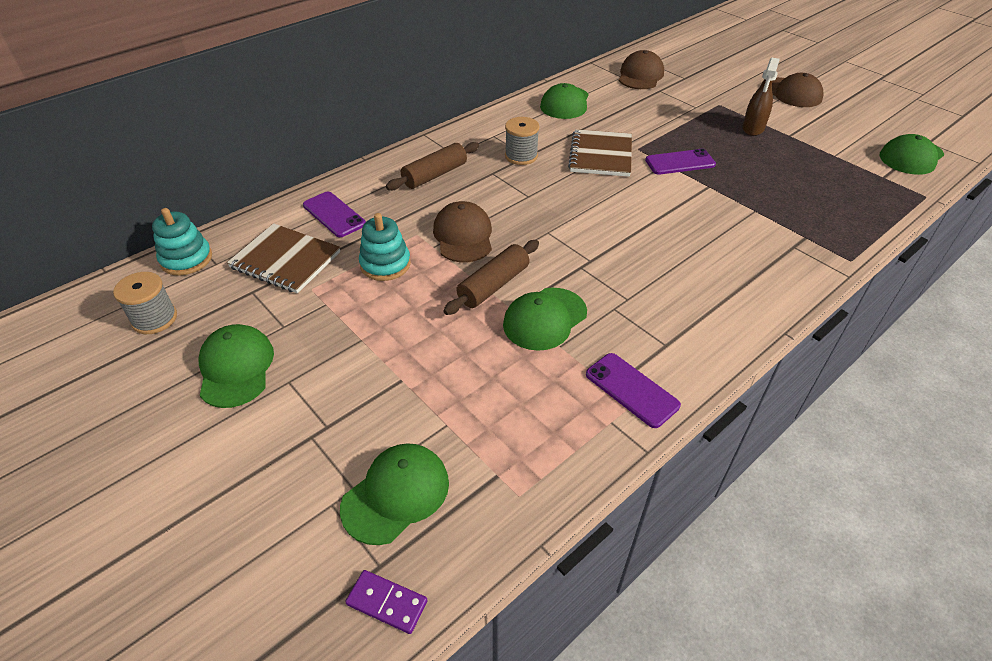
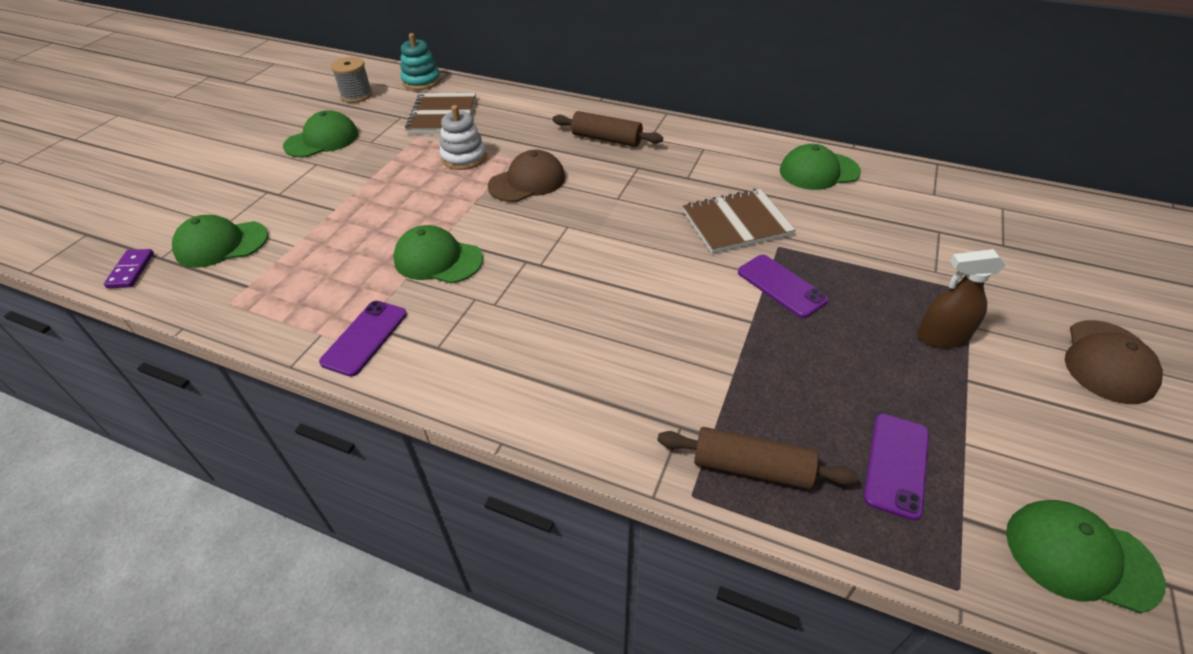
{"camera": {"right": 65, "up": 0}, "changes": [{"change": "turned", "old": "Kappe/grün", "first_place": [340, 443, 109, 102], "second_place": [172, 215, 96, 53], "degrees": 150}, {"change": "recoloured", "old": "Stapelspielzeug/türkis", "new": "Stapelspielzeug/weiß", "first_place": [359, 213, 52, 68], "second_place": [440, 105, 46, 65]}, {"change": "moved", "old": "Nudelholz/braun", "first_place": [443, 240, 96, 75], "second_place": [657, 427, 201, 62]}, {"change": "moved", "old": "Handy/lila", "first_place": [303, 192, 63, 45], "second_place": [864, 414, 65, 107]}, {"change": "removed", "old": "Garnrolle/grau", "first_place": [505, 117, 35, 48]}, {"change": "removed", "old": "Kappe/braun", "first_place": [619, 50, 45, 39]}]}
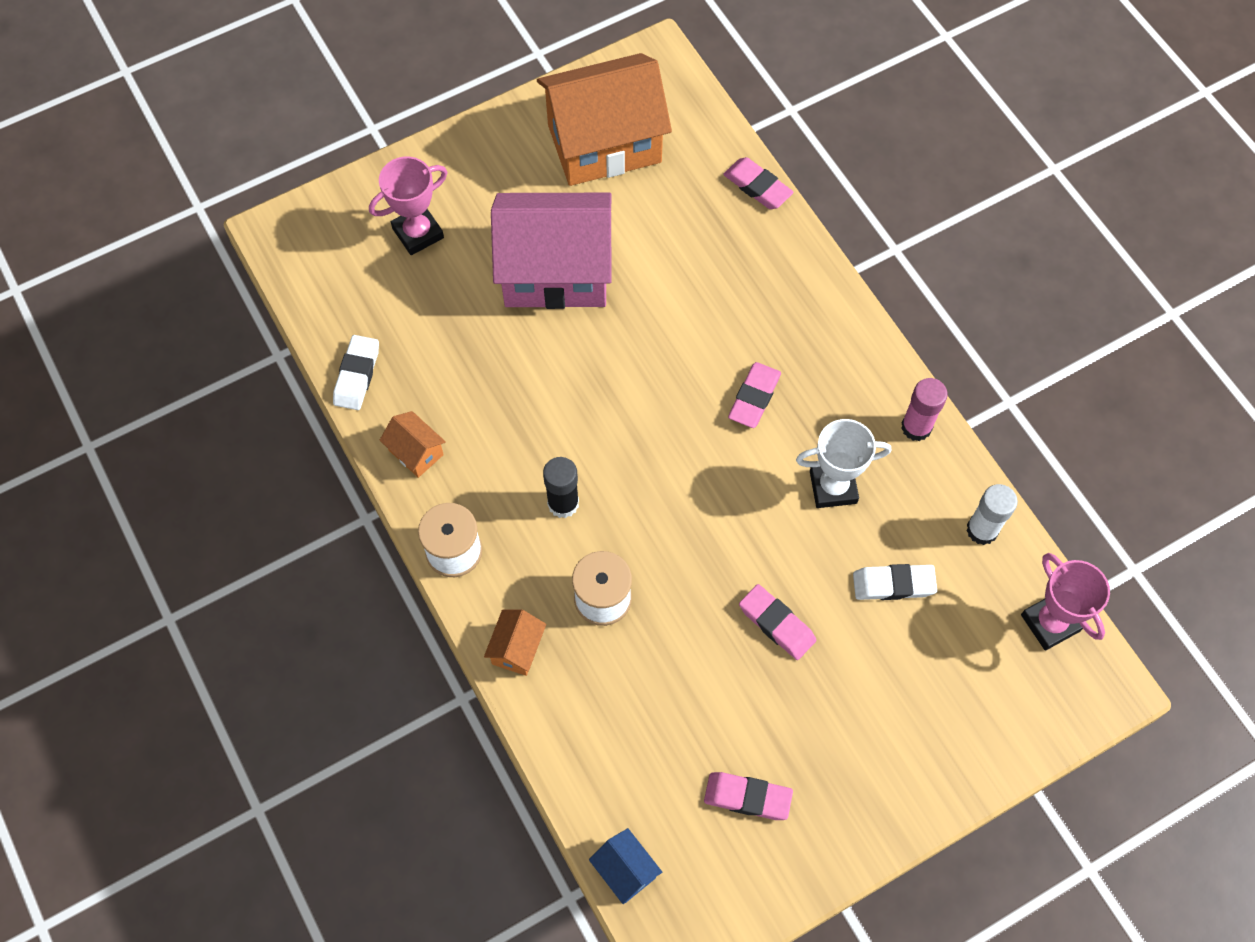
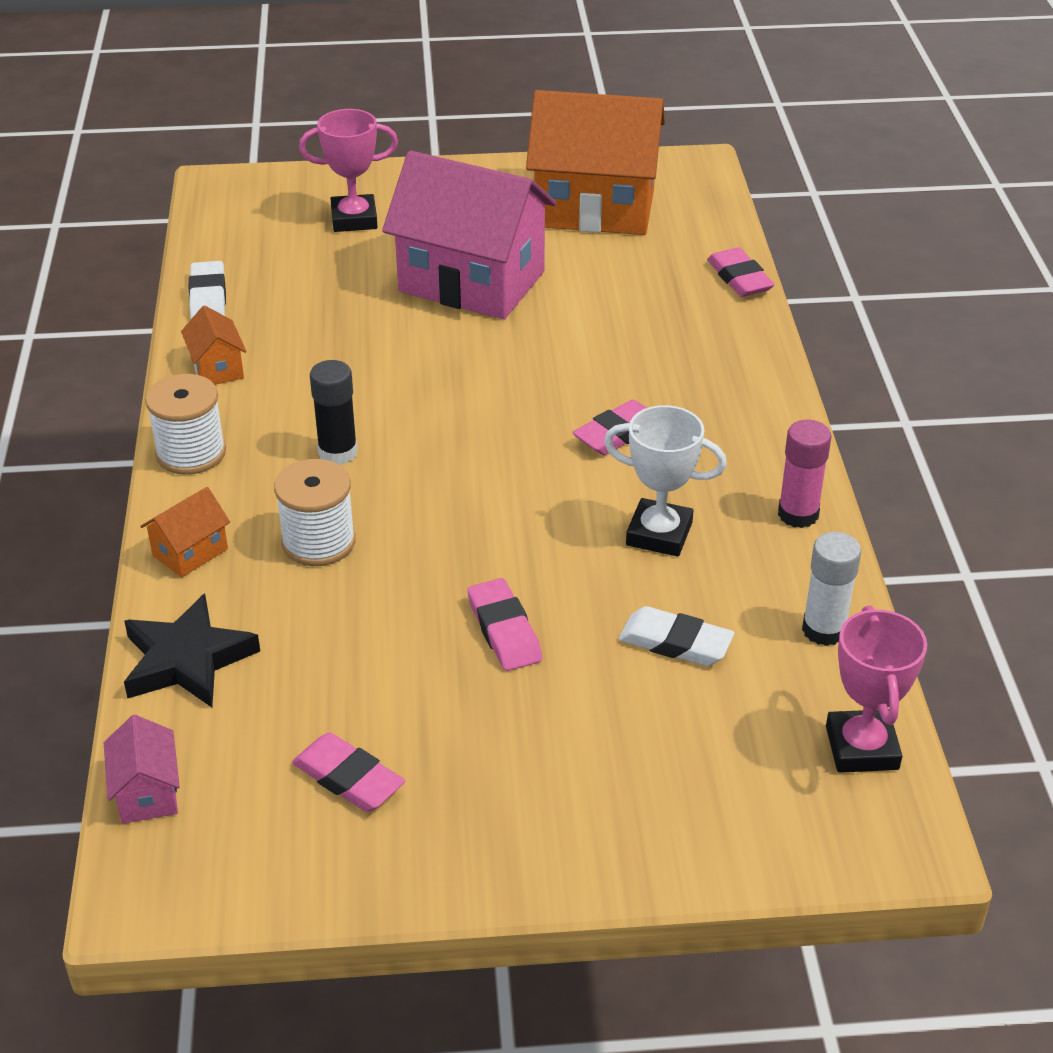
{"camera": {"right": 25, "up": -25}, "changes": [{"change": "recoloured", "old": "Haus/blau", "new": "Haus/rosa", "first_place": [589, 828, 73, 76], "second_place": [104, 715, 76, 109]}, {"change": "added", "new": "Stern/schwarz", "second_place": [124, 594, 136, 113]}, {"change": "turned", "old": "Radiergummi/weiß", "first_place": [333, 335, 46, 75], "second_place": [189, 261, 37, 58], "degrees": -45}]}
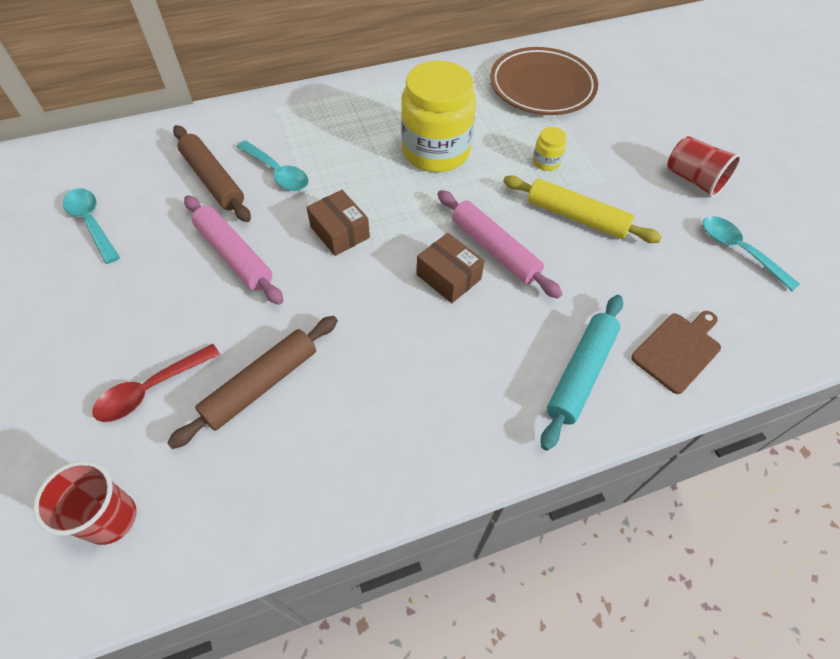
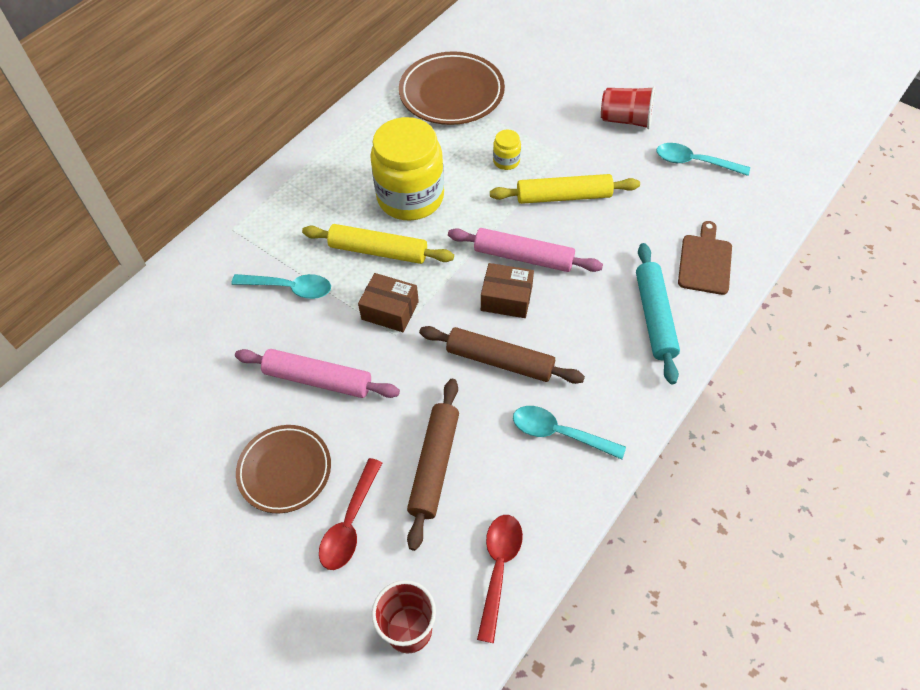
{"camera": {"right": -30, "up": 0}, "changes": [{"change": "added", "new": "Teller/braun", "second_place": [236, 425, 95, 88]}, {"change": "added", "new": "Nudelholz/gelb", "second_place": [302, 224, 152, 40]}, {"change": "moved", "old": "Nudelholz/braun", "first_place": [173, 125, 78, 97], "second_place": [419, 326, 166, 58]}, {"change": "added", "new": "Löffel/rot", "second_place": [477, 515, 46, 128]}, {"change": "moved", "old": "Löffel/türkis", "first_place": [63, 188, 57, 76], "second_place": [513, 406, 113, 54]}]}
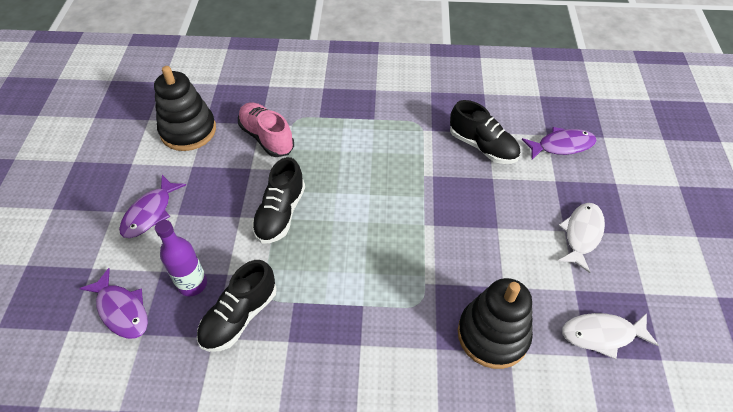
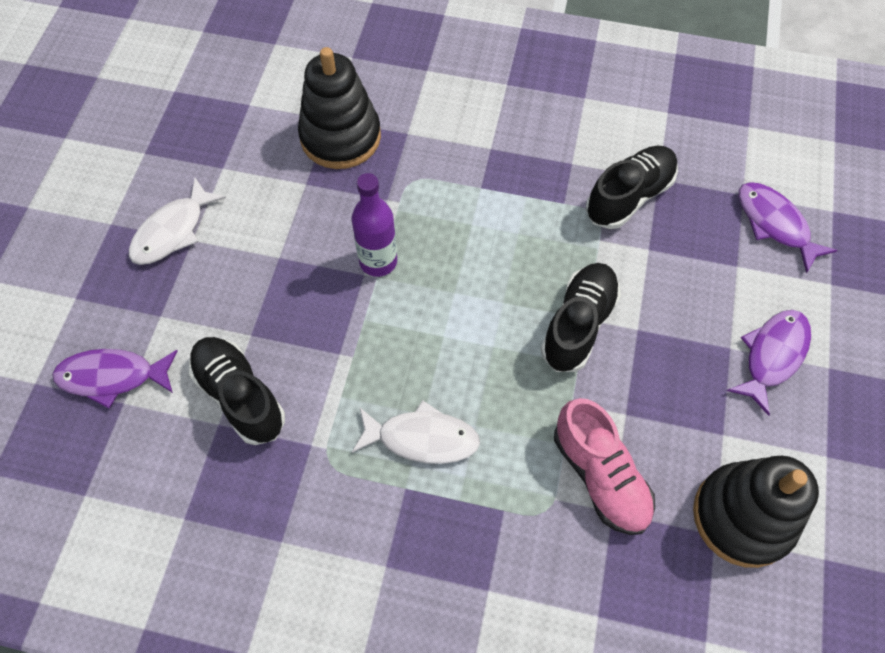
{"camera": {"right": -170, "up": 10}, "changes": [{"change": "moved", "old": "Flasche/lila", "first_place": [155, 220, 52, 76], "second_place": [352, 173, 45, 104]}, {"change": "moved", "old": "Fisch/weiß", "first_place": [562, 313, 97, 46], "second_place": [352, 400, 128, 64]}]}
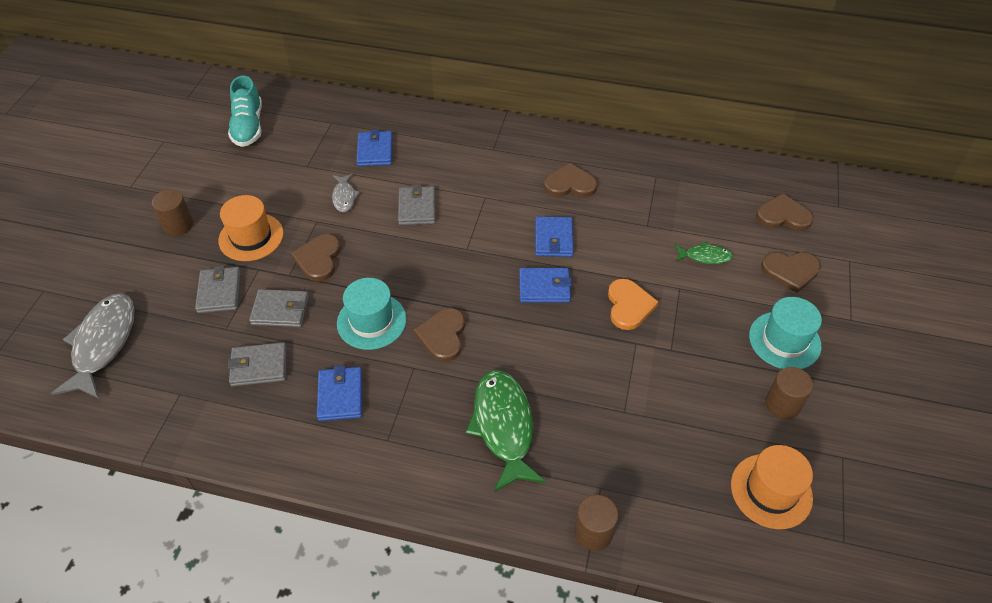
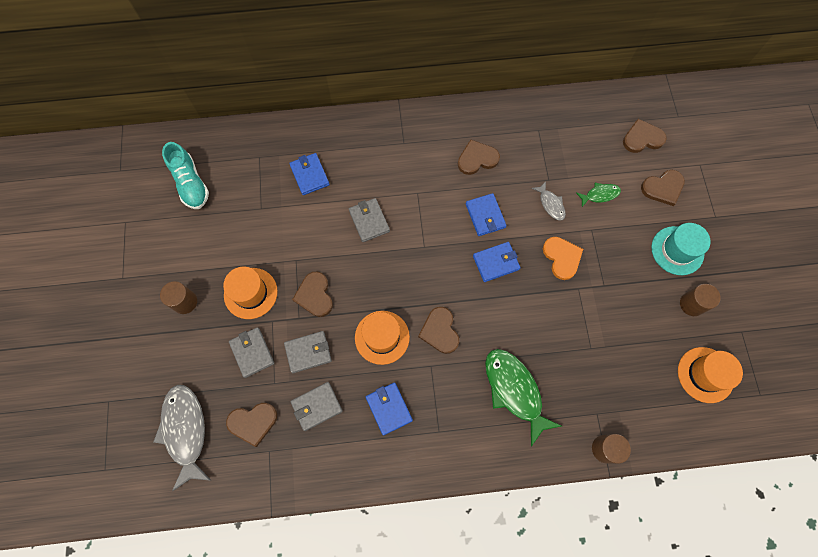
{"camera": {"right": -20, "up": 20}, "changes": [{"change": "added", "new": "Herz/braun", "second_place": [226, 403, 51, 44]}, {"change": "recoloured", "old": "Hut/türkis", "new": "Hut/orange", "first_place": [337, 278, 70, 72], "second_place": [355, 311, 55, 54]}, {"change": "moved", "old": "Fisch/grau", "first_place": [332, 174, 28, 38], "second_place": [532, 181, 34, 40]}]}
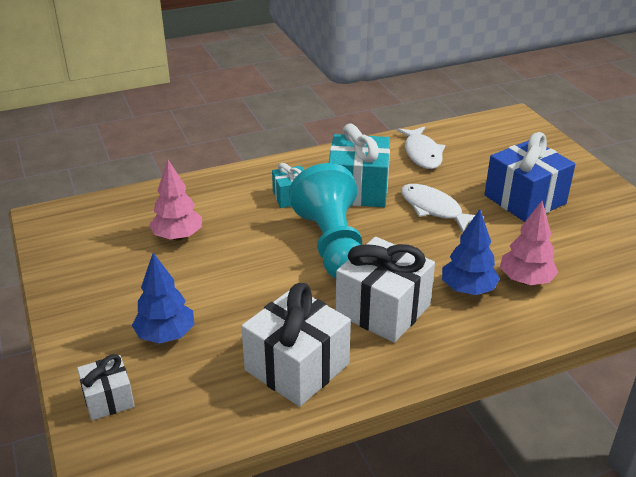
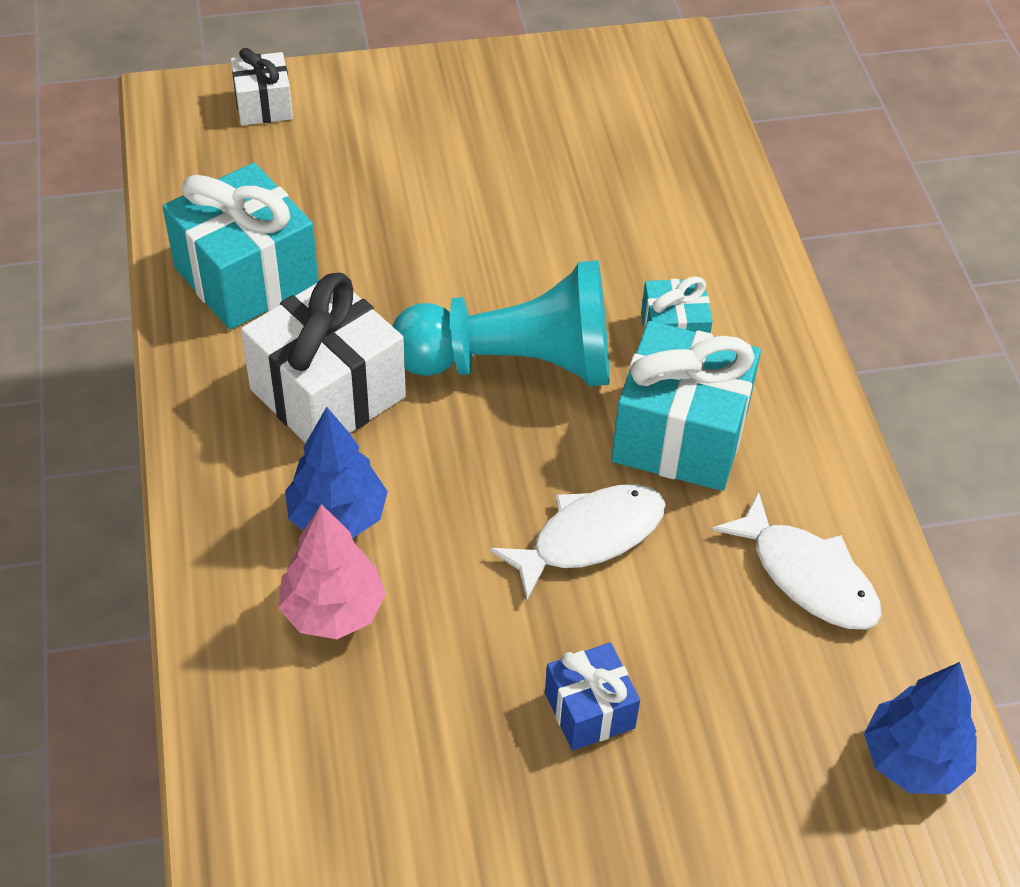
{"camera": {"right": 100, "up": 15}, "changes": [{"change": "recoloured", "old": "Geschenk/weiß", "new": "Geschenk/türkis", "first_place": [241, 283, 110, 124], "second_place": [163, 163, 156, 167]}, {"change": "resized", "old": "Geschenk/blau", "first_place": [484, 132, 91, 90], "second_place": [545, 643, 95, 107], "factor": 0.54}, {"change": "turned", "old": "Fisch/weiß", "first_place": [397, 126, 48, 43], "second_place": [712, 491, 170, 139], "degrees": -135}, {"change": "moved", "old": "Baum/blau", "first_place": [132, 253, 62, 91], "second_place": [864, 662, 113, 132]}, {"change": "removed", "old": "Baum/rosa", "first_place": [149, 160, 53, 80]}]}
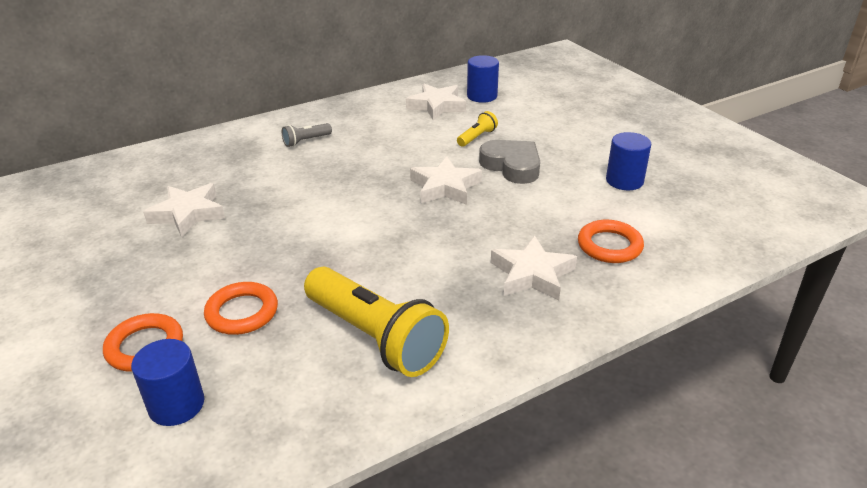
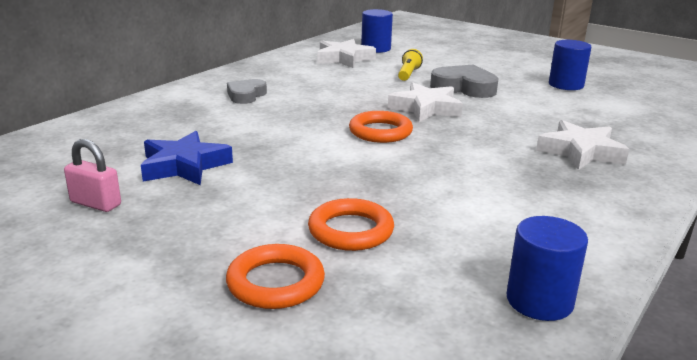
{"camera": {"right": -25, "up": -10}, "changes": [{"change": "added", "new": "Vorhängeschloss/rosa", "second_place": [64, 139, 57, 73]}, {"change": "recoloured", "old": "Stern/weiß", "new": "Stern/blau", "first_place": [143, 183, 82, 55], "second_place": [141, 131, 92, 54]}, {"change": "replaced", "old": "Taschenlampe/grau", "new": "Herz/grau", "first_place": [282, 123, 50, 24], "second_place": [227, 79, 40, 25]}, {"change": "moved", "old": "Ring/orange", "first_place": [578, 220, 66, 43], "second_place": [349, 111, 64, 32]}, {"change": "moved", "old": "Vollzylinder/blau", "first_place": [131, 339, 73, 87], "second_place": [506, 216, 82, 105]}, {"change": "removed", "old": "Taschenlampe/gelb", "first_place": [304, 267, 145, 110]}]}
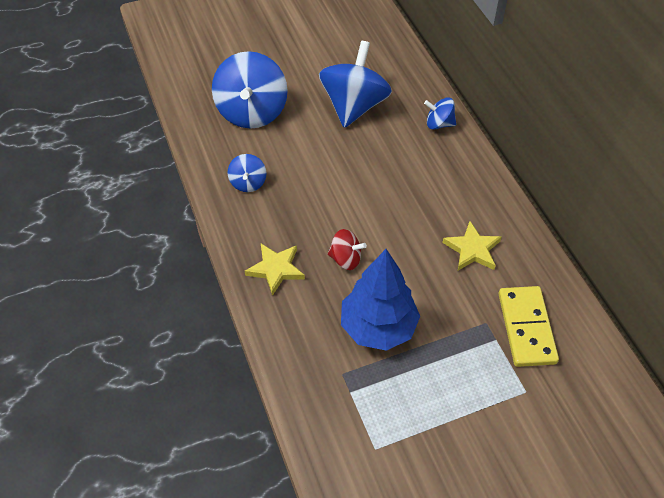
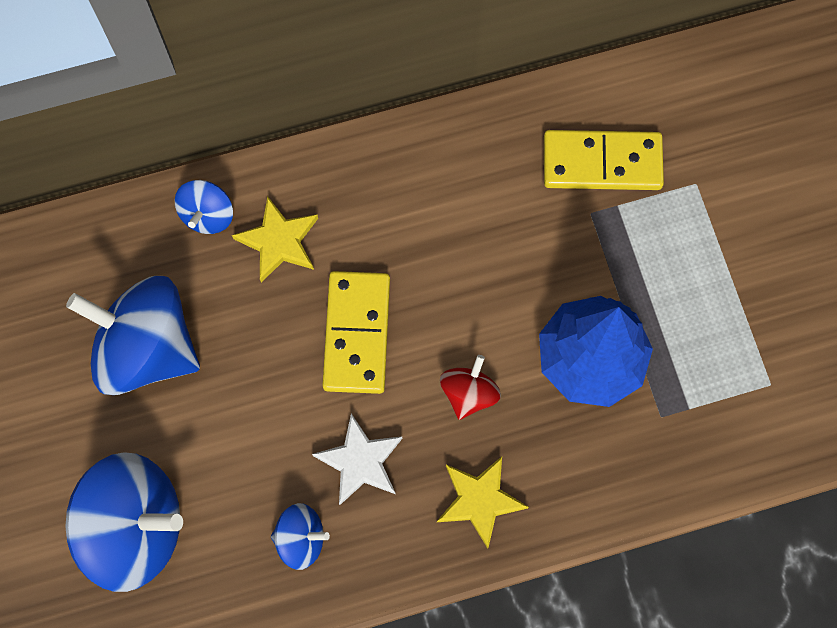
{"camera": {"right": -85, "up": 20}, "changes": [{"change": "moved", "old": "Stern/gelb", "first_place": [442, 221, 60, 49], "second_place": [232, 196, 86, 86]}, {"change": "added", "new": "Stern/weiß", "second_place": [312, 413, 90, 92]}, {"change": "added", "new": "Dominostein/gelb", "second_place": [322, 271, 68, 123]}]}
